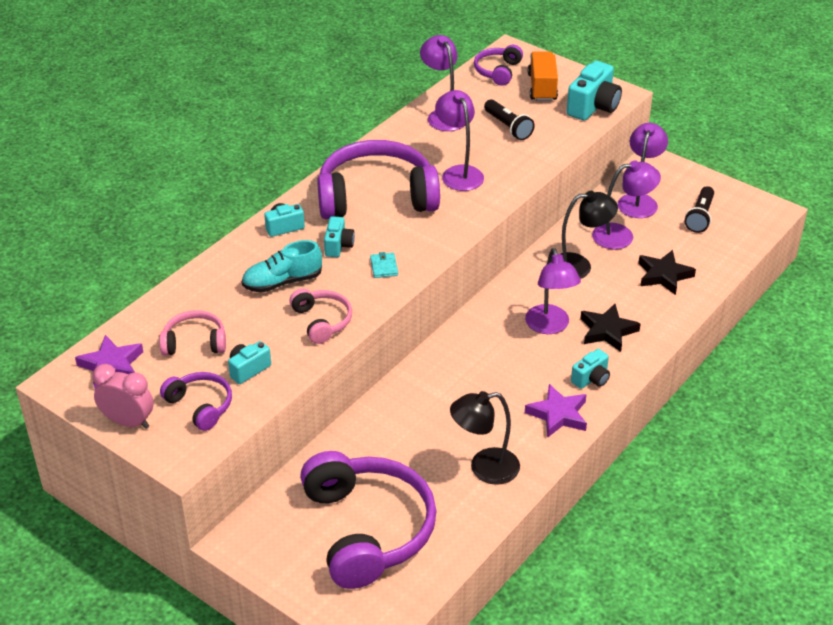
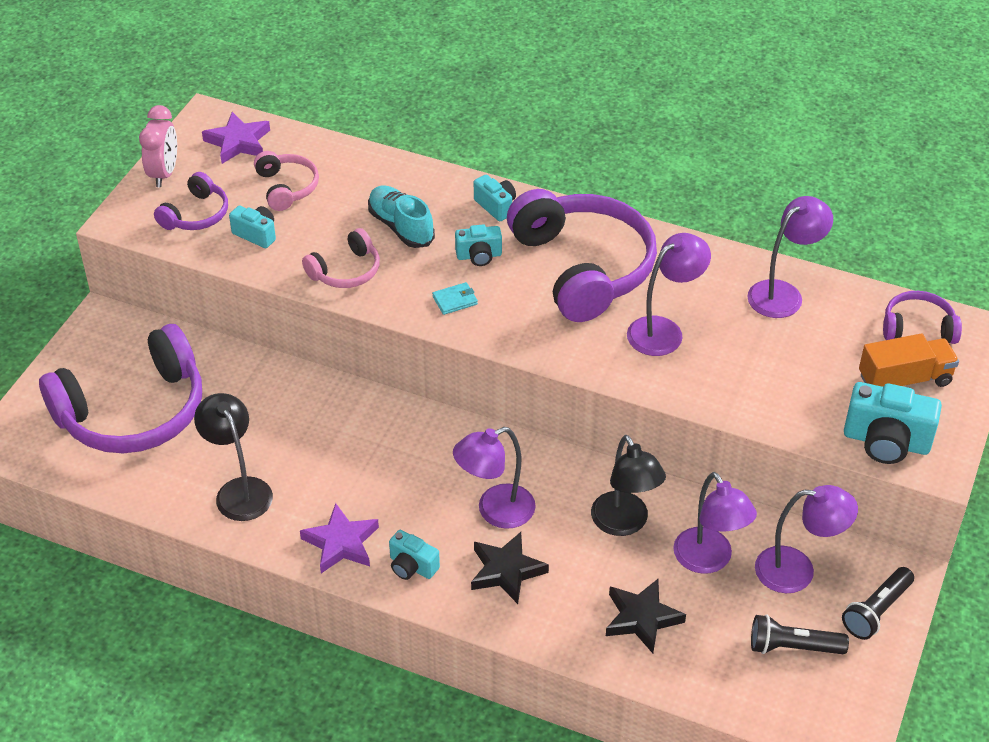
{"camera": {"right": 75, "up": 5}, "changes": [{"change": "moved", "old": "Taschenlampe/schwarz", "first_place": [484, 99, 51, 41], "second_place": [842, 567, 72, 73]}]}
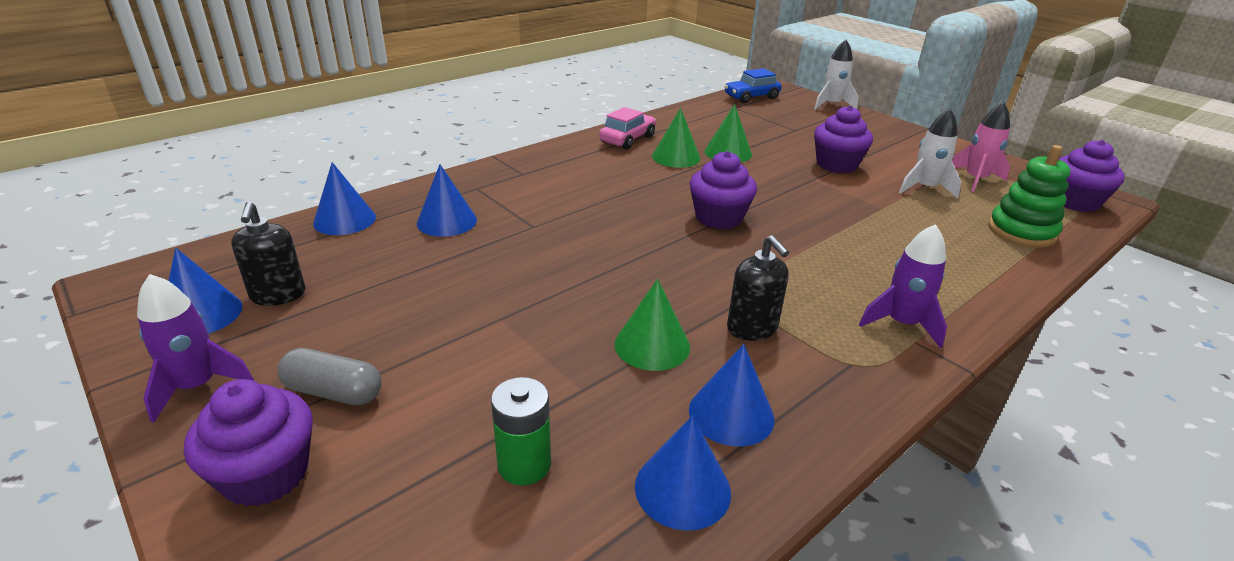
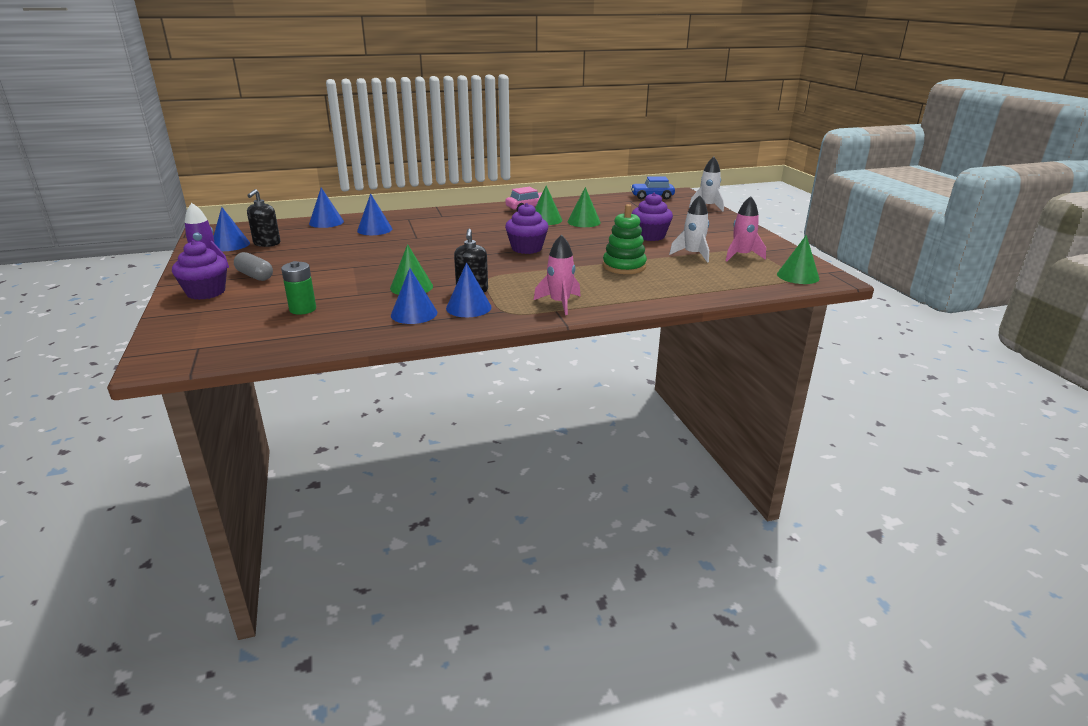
{"camera": {"right": 25, "up": -5}, "changes": [{"change": "moved", "old": "Kegel/blau", "first_place": [635, 416, 96, 115], "second_place": [446, 262, 45, 55]}, {"change": "recoloured", "old": "Rakete/lila", "new": "Rakete/rosa", "first_place": [859, 224, 88, 124], "second_place": [534, 235, 47, 80]}, {"change": "moved", "old": "Stapelspielzeug/grün", "first_place": [988, 145, 82, 103], "second_place": [603, 204, 44, 70]}, {"change": "replaced", "old": "Muffin/lila", "new": "Kegel/grün", "first_place": [1059, 140, 66, 72], "second_place": [777, 235, 42, 49]}]}
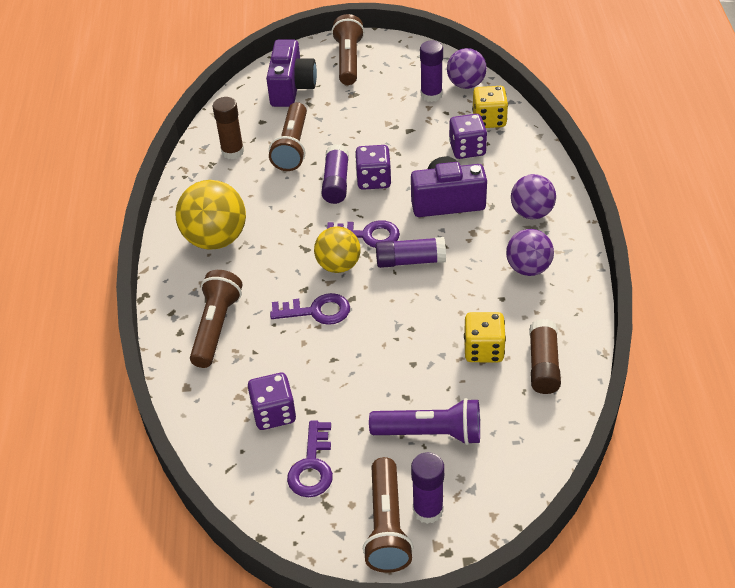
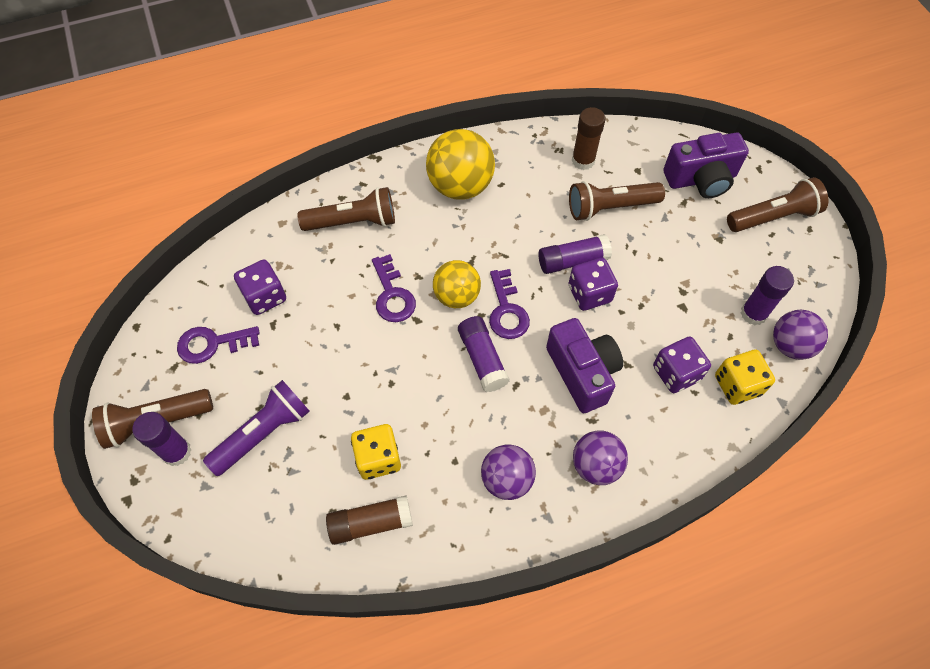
{"camera": {"right": 70, "up": 15}, "changes": [{"change": "turned", "old": "Taschenlampe/lila", "first_place": [369, 398, 111, 47], "second_place": [203, 380, 107, 96], "degrees": -120}]}
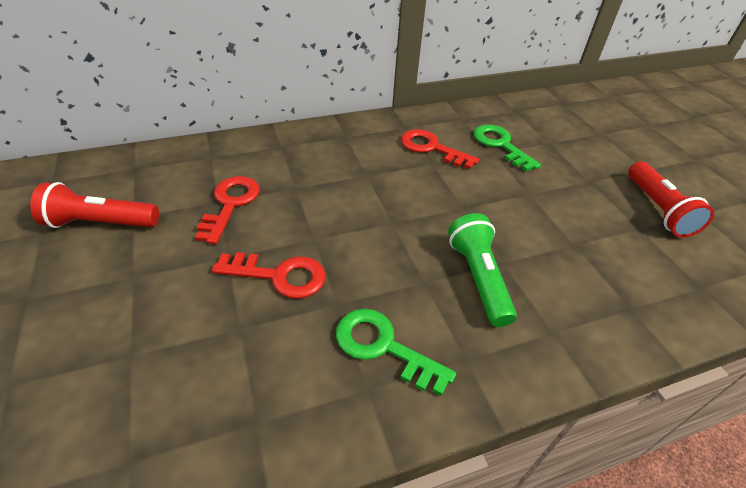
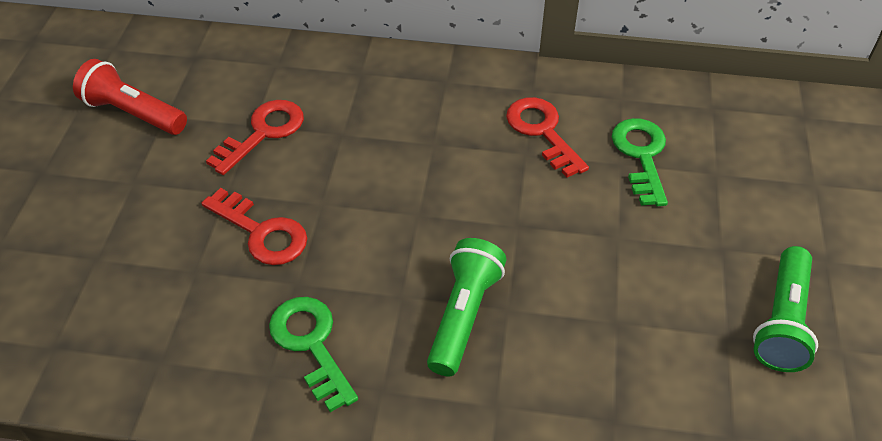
{"camera": {"right": 30, "up": 5}, "changes": [{"change": "recoloured", "old": "Taschenlampe/rot", "new": "Taschenlampe/grün", "first_place": [628, 161, 86, 77], "second_place": [753, 246, 65, 126]}]}
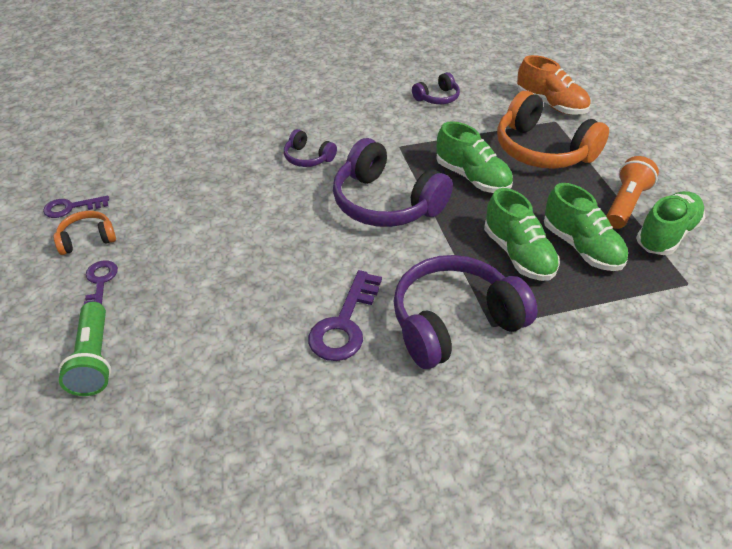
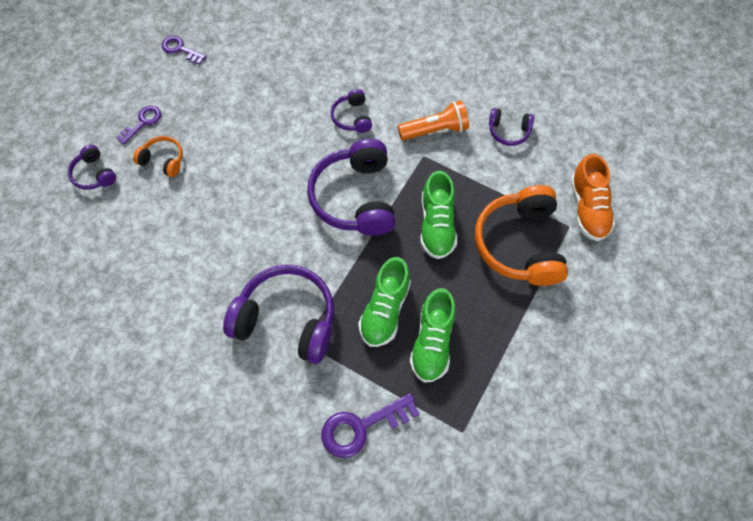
{"camera": {"right": 45, "up": 20}, "changes": [{"change": "replaced", "old": "Taschenlampe/grün", "new": "Kopfhörer/lila", "first_place": [58, 302, 53, 94], "second_place": [68, 145, 48, 45]}, {"change": "moved", "old": "Kopfhörer/orange", "first_place": [53, 211, 63, 44], "second_place": [133, 136, 50, 41]}, {"change": "moved", "old": "Schlüssel/lila", "first_place": [308, 270, 74, 91], "second_place": [321, 393, 99, 65]}, {"change": "moved", "old": "Taschenlampe/orange", "first_place": [606, 156, 53, 73], "second_place": [398, 100, 71, 40]}, {"change": "removed", "old": "Schuh/grün", "first_place": [636, 191, 69, 64]}]}
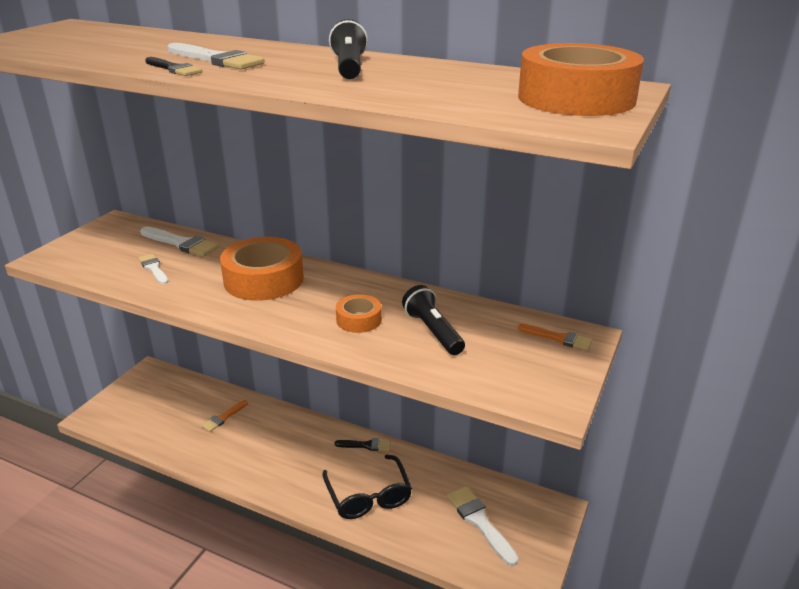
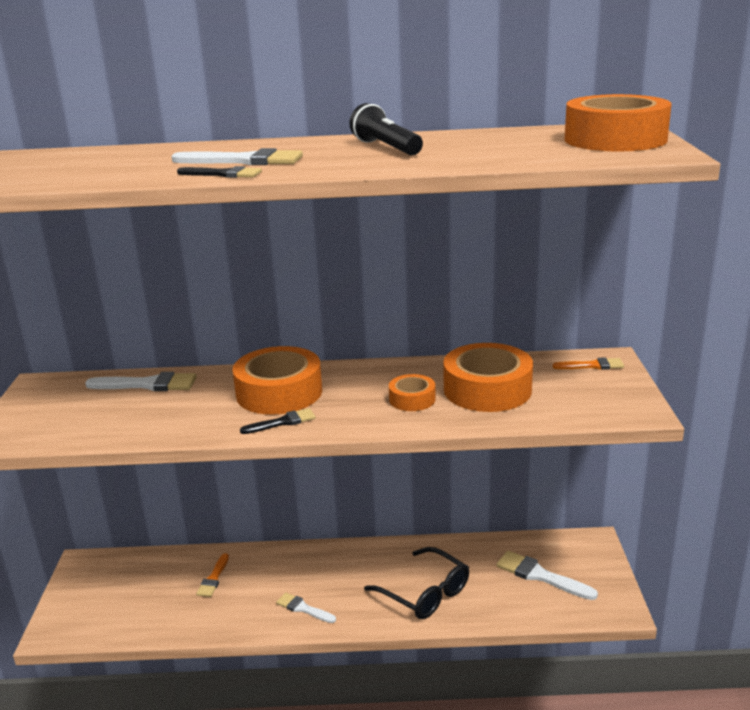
{"camera": {"right": -25, "up": -5}, "changes": [{"change": "moved", "old": "Pinsel/schwarz", "first_place": [335, 438, 56, 13], "second_place": [240, 408, 76, 26]}, {"change": "moved", "old": "Pinsel/weiß", "first_place": [138, 254, 30, 30], "second_place": [276, 592, 60, 31]}, {"change": "replaced", "old": "Taschenlampe/schwarz", "new": "Klebeband/orange", "first_place": [402, 285, 63, 70], "second_place": [443, 343, 90, 69]}]}
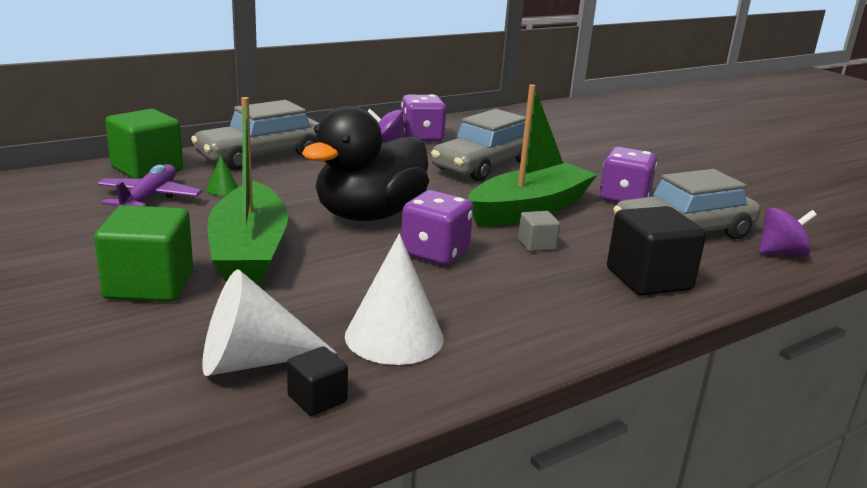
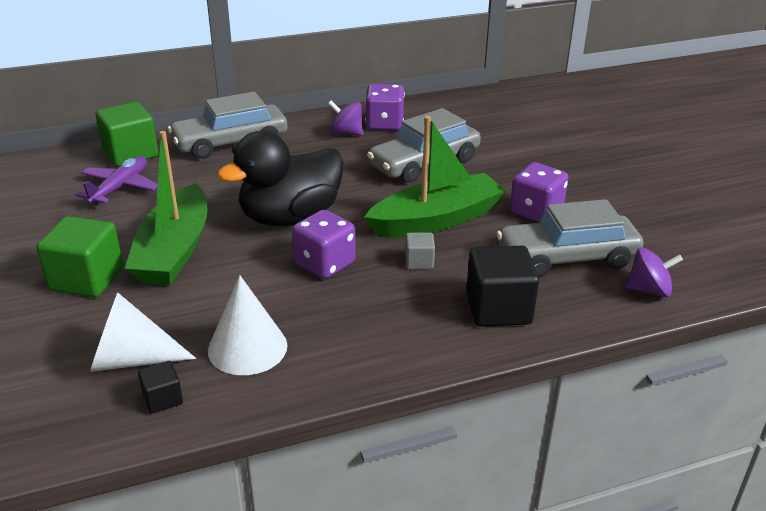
{"camera": {"right": 15, "up": 10}, "changes": [{"change": "removed", "old": "Kegel/grün", "first_place": [206, 155, 32, 40]}]}
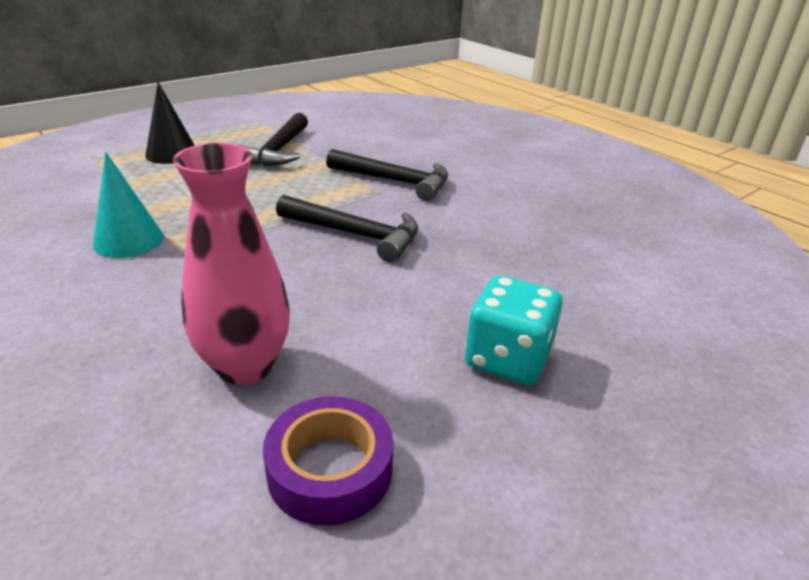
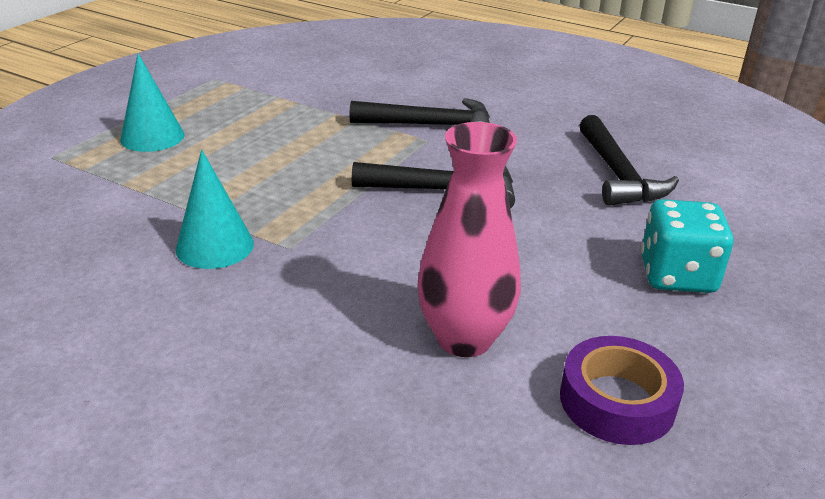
{"camera": {"right": -20, "up": 0}, "changes": [{"change": "recoloured", "old": "Kegel/schwarz", "new": "Kegel/türkis", "first_place": [145, 82, 50, 82], "second_place": [120, 53, 64, 99]}, {"change": "moved", "old": "Hammer/schwarz", "first_place": [237, 113, 71, 53], "second_place": [579, 115, 100, 91]}]}
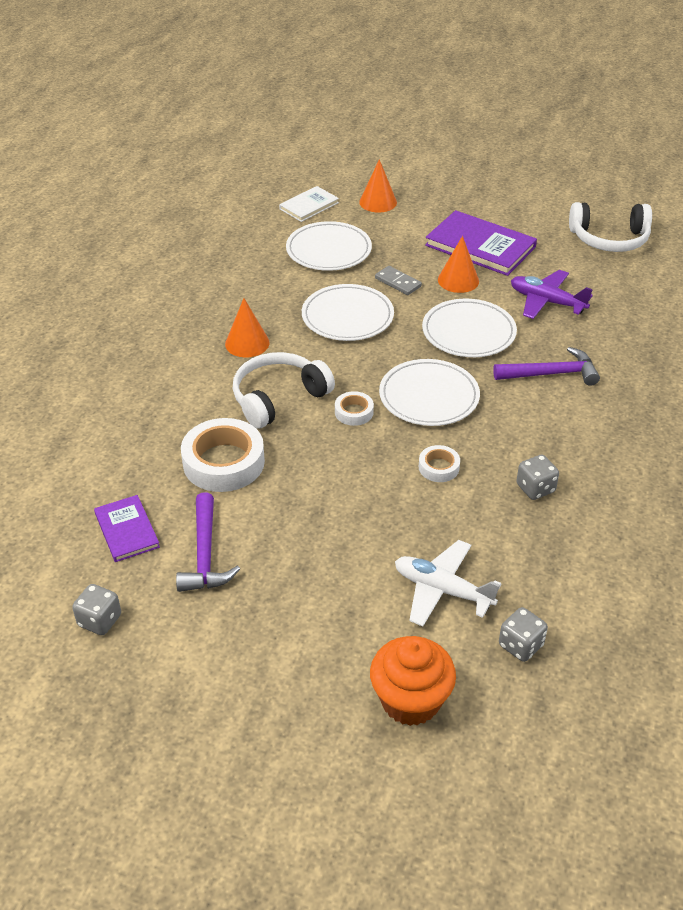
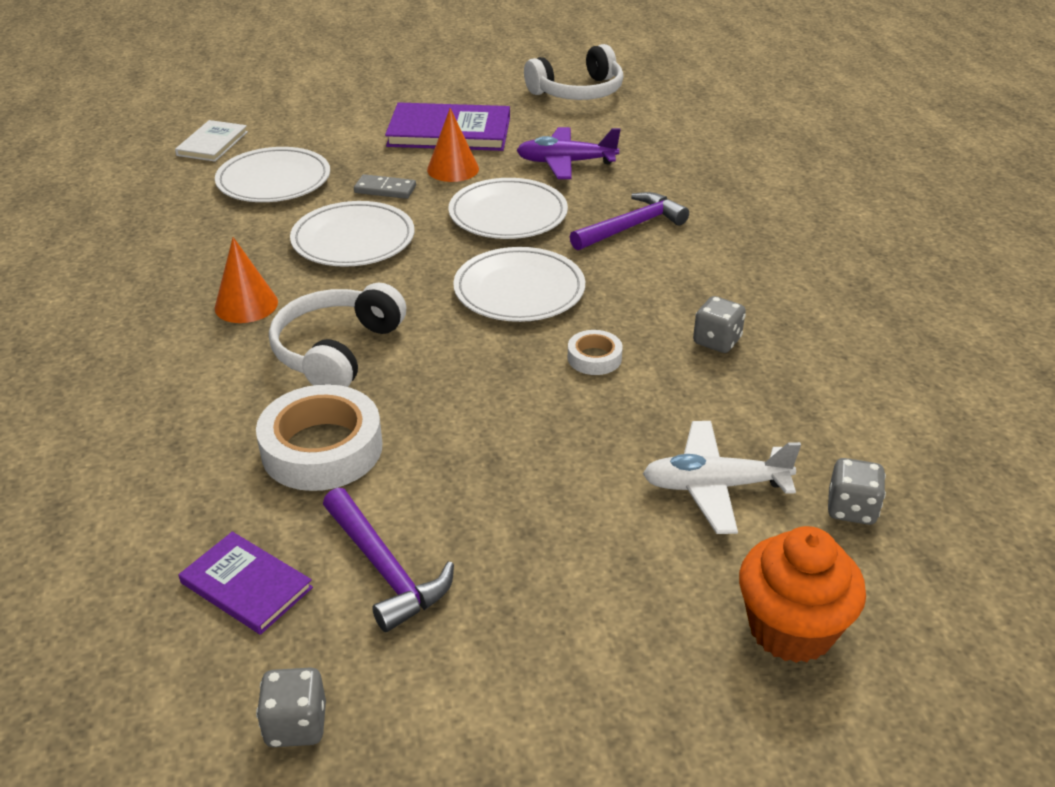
{"camera": {"right": -30, "up": -5}, "changes": [{"change": "removed", "old": "Klebeband/weiß", "first_place": [335, 391, 39, 35]}, {"change": "removed", "old": "Kegel/orange", "first_place": [359, 159, 38, 54]}]}
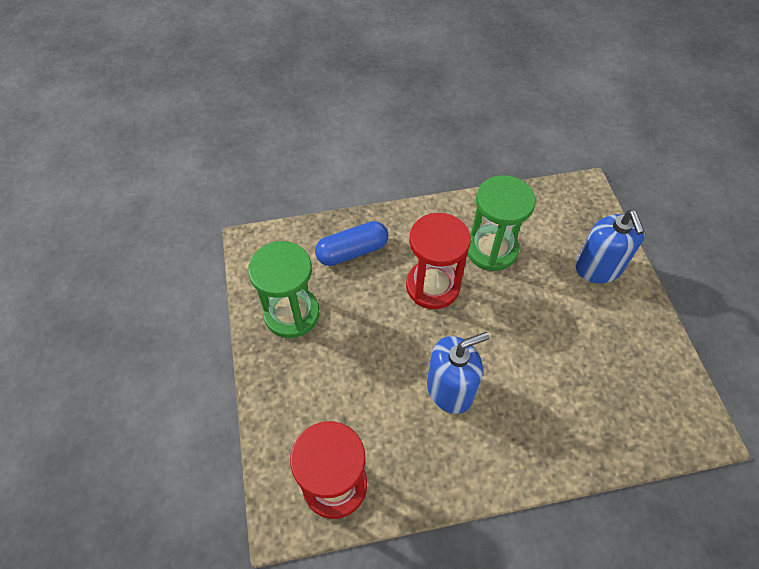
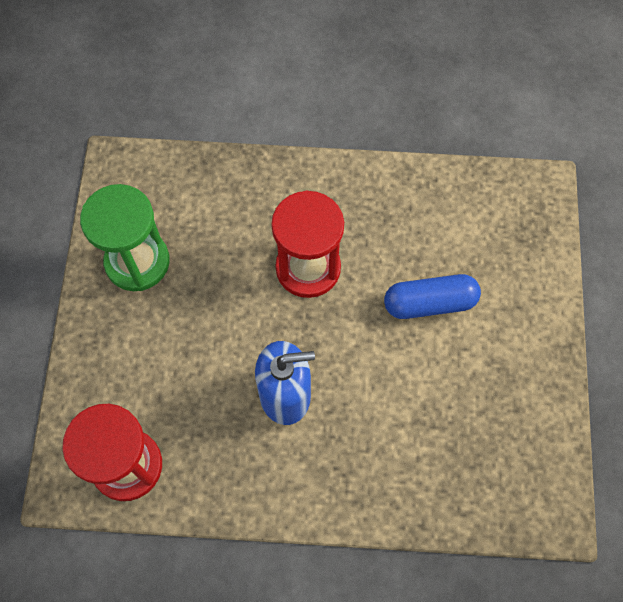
{"camera": {"right": 15, "up": 10}, "changes": [{"change": "moved", "old": "Kapsel/blau", "first_place": [315, 221, 73, 45], "second_place": [384, 274, 97, 45]}, {"change": "removed", "old": "Sanduhr/grün", "first_place": [467, 175, 69, 96]}, {"change": "removed", "old": "Seifenspender/blau", "first_place": [575, 210, 70, 73]}]}
